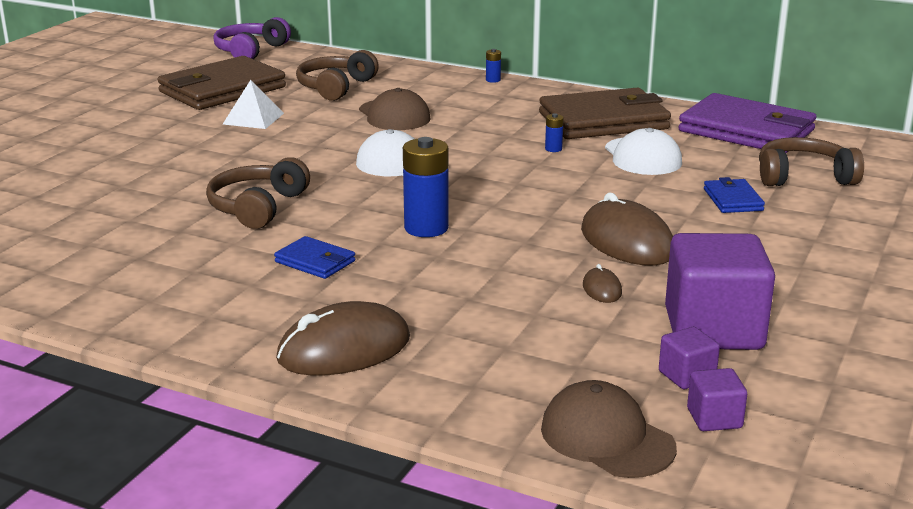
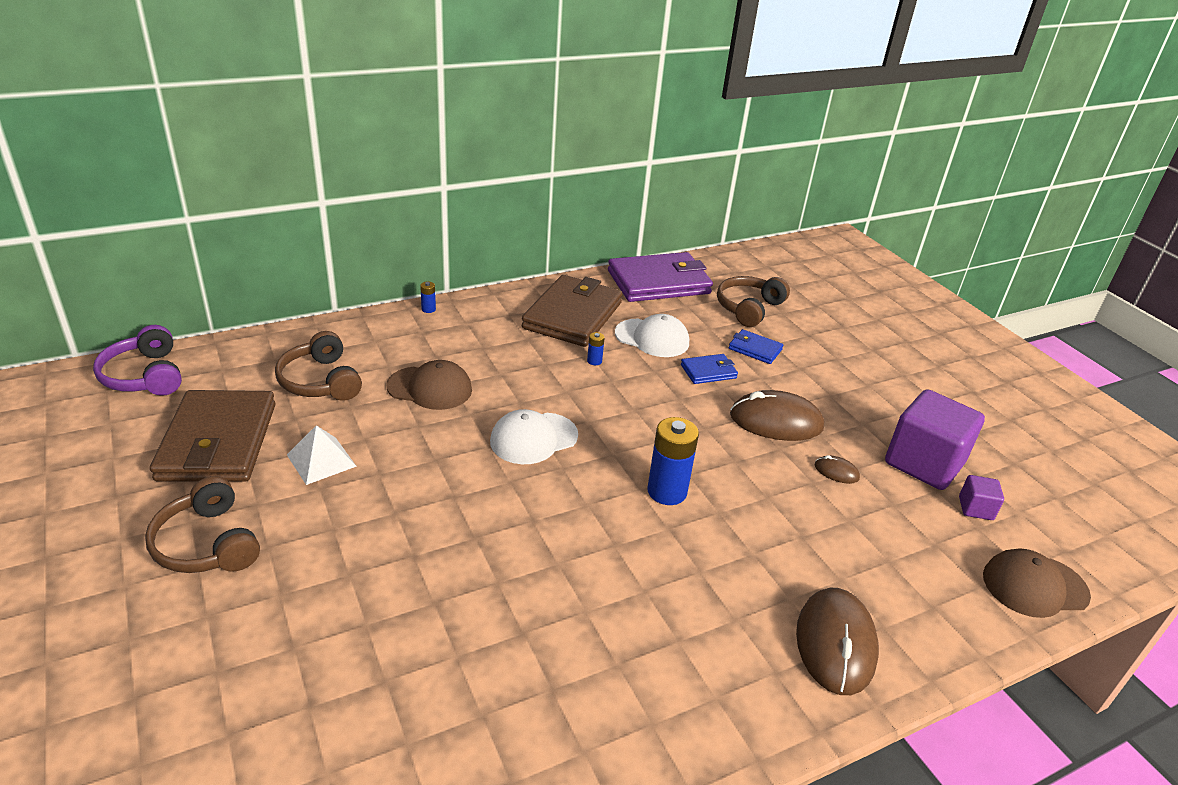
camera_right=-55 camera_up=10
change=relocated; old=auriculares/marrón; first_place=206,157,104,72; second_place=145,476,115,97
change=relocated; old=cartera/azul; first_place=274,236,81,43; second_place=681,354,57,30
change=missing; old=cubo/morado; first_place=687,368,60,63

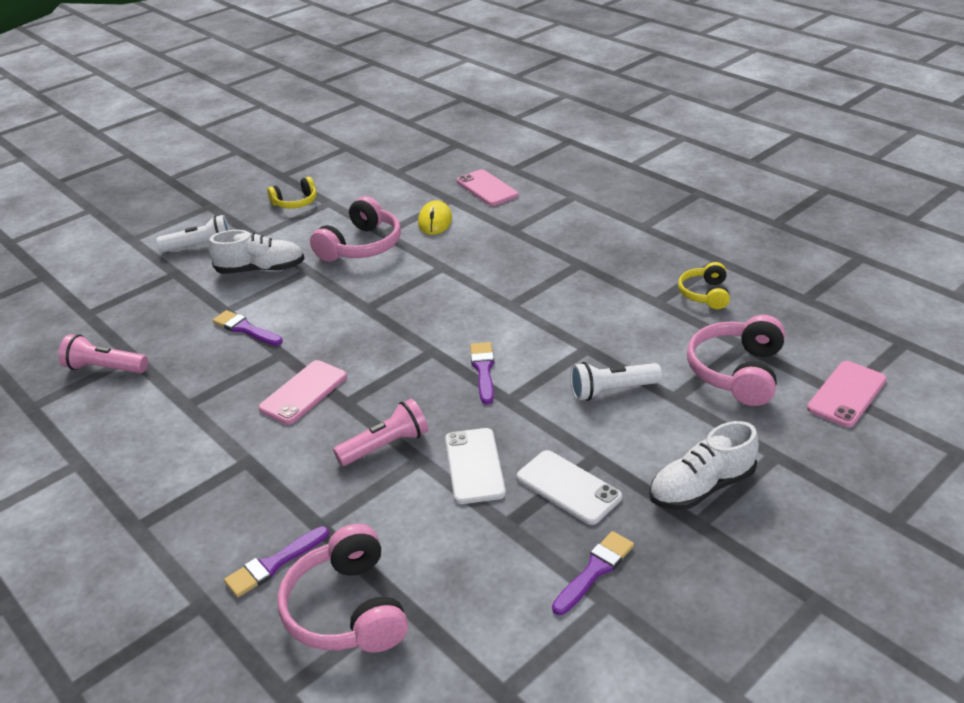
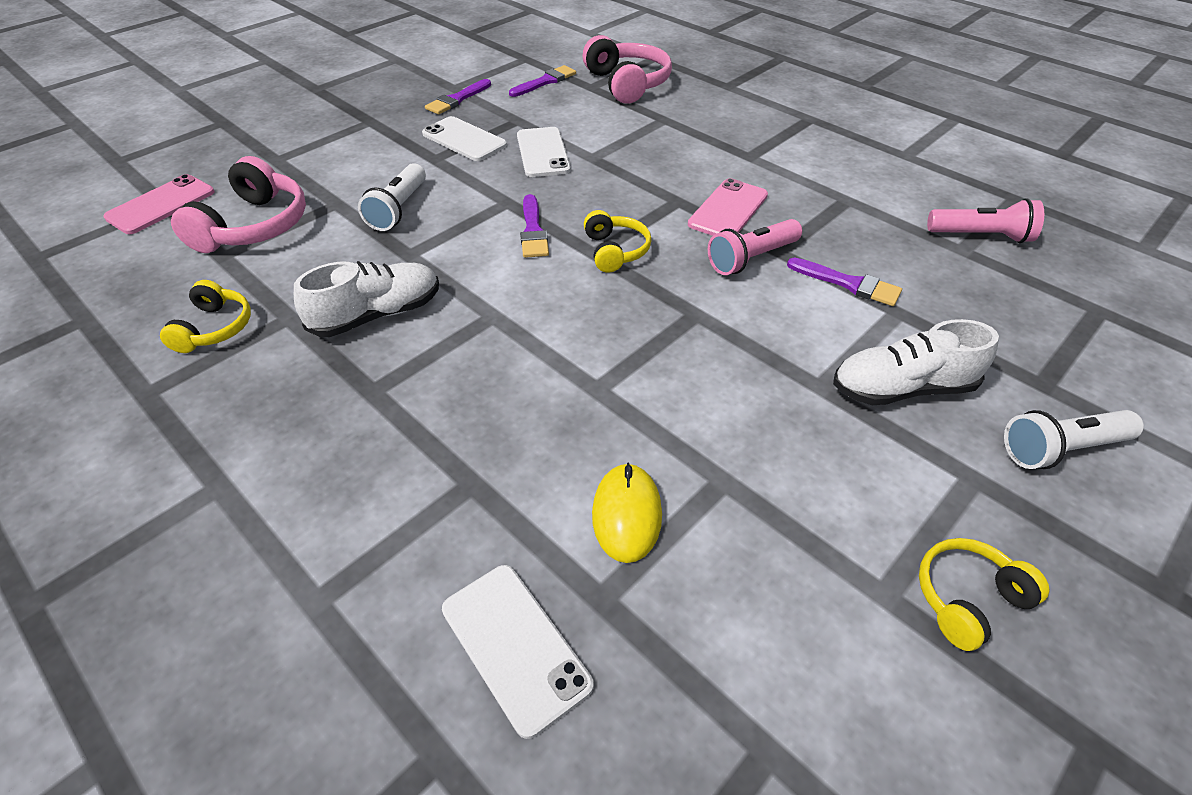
camera_right=175 camera_up=10
change=relocated; old=pincel/morado; first_place=224,526,105,71; second_place=509,65,67,32
change=missing; old=auriculares/rosa; first_place=310,196,91,66
change=relocated; old=lámpara de mano/rosa; first_place=333,399,95,67; second_place=708,219,94,56
change=colour; old=móvil/rosa; new=móvil/blanco; first_place=457,169,62,37; second_place=442,565,152,174
change=spun; old=lámpara de mano/blanco; first_place=570,362,92,39; second_place=358,163,68,68; degrees=120
change=relocated; old=zapato/blanco; first_place=649,421,110,89; second_place=294,261,145,76
change=appeared; new=auriculares/amarillo; second_place=584,210,68,63

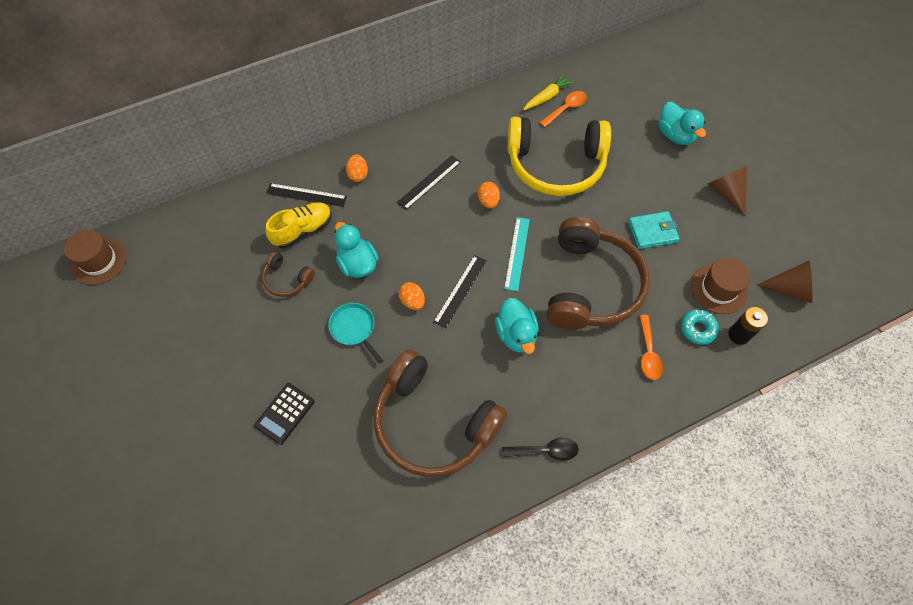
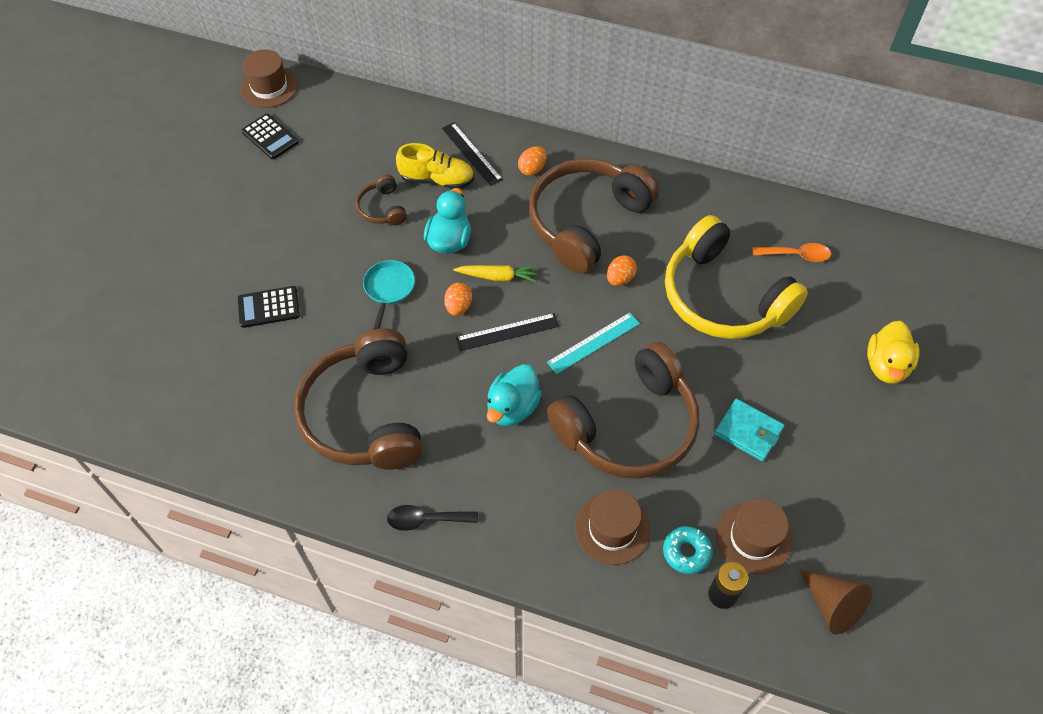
camera_right=45 camera_up=-5
change=exchanged; old=regla/negro; new=auriculares/marrón; first_place=397,155,64,55; second_place=529,158,130,116
change=spun; old=cuchara/negro; first_place=502,438,77,23; second_place=387,505,91,26; degrees=135
change=relocated; old=zanahoria/amarillo; first_place=523,74,51,36; second_place=453,265,85,18
change=exchanged; old=cuchara/naranja; new=sombrero/marrón; first_place=640,315,23,65; second_place=575,490,75,75
change=colour; old=pato/turquesa; new=pato/amarillo; first_place=659,102,47,43; second_place=867,321,52,63
change=missing; old=cono/marrón; first_place=708,166,39,50
change=appeared; new=calculadora/negro; second_place=241,114,58,45

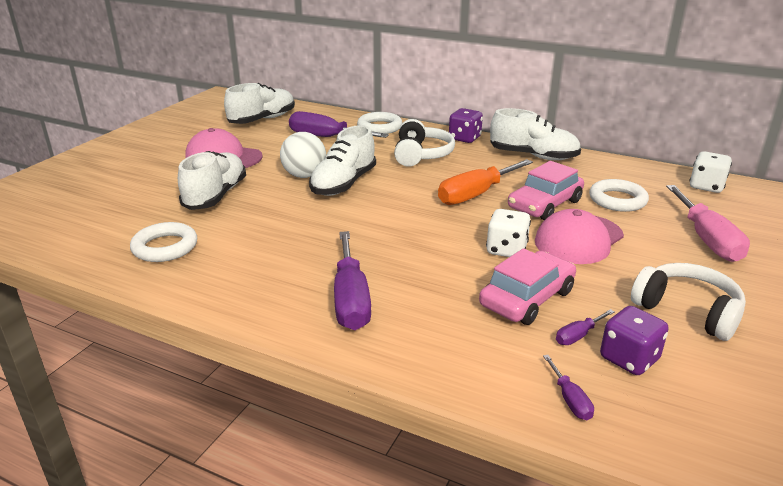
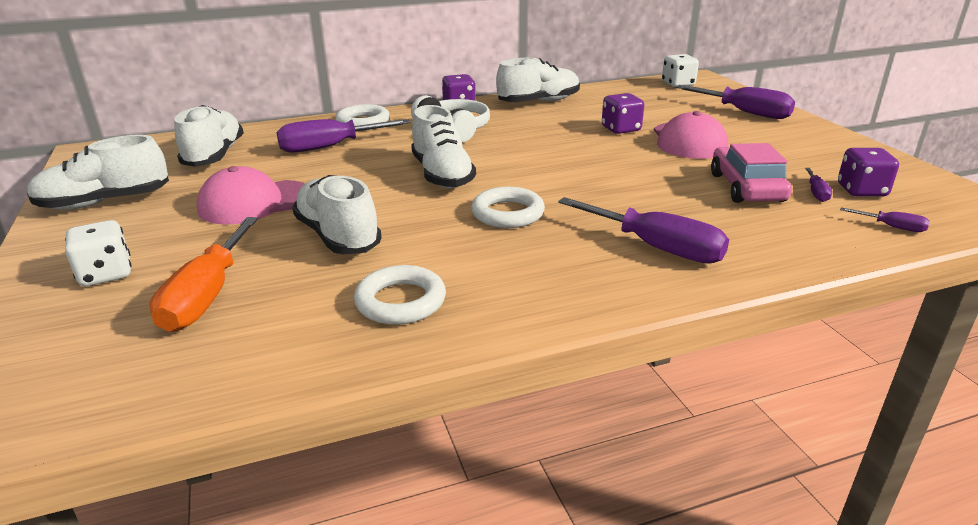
camera_right=-45 camera_up=0
change=missing; old=pelota/blanco; first_place=280,132,46,46
change=relocated; old=destornillador/naranja; first_place=438,159,95,46; second_place=150,217,108,115
change=relocated; old=dado/blanco; first_place=486,209,45,48; second_place=65,220,67,66
change=exchanged; old=coche/rosa; new=dado/morado; first_place=508,161,76,59; second_place=602,93,42,41
change=relocated; old=anillo/blanco; first_place=589,179,60,33; second_place=471,187,74,41
change=missing; old=auriculares/blanco; first_place=631,263,115,78
change=colour; old=destornillador/rosa; new=destornillador/morado; first_place=666,185,84,77; second_place=676,85,119,34
change=appeared; new=zapato/blanco; second_place=27,135,142,75

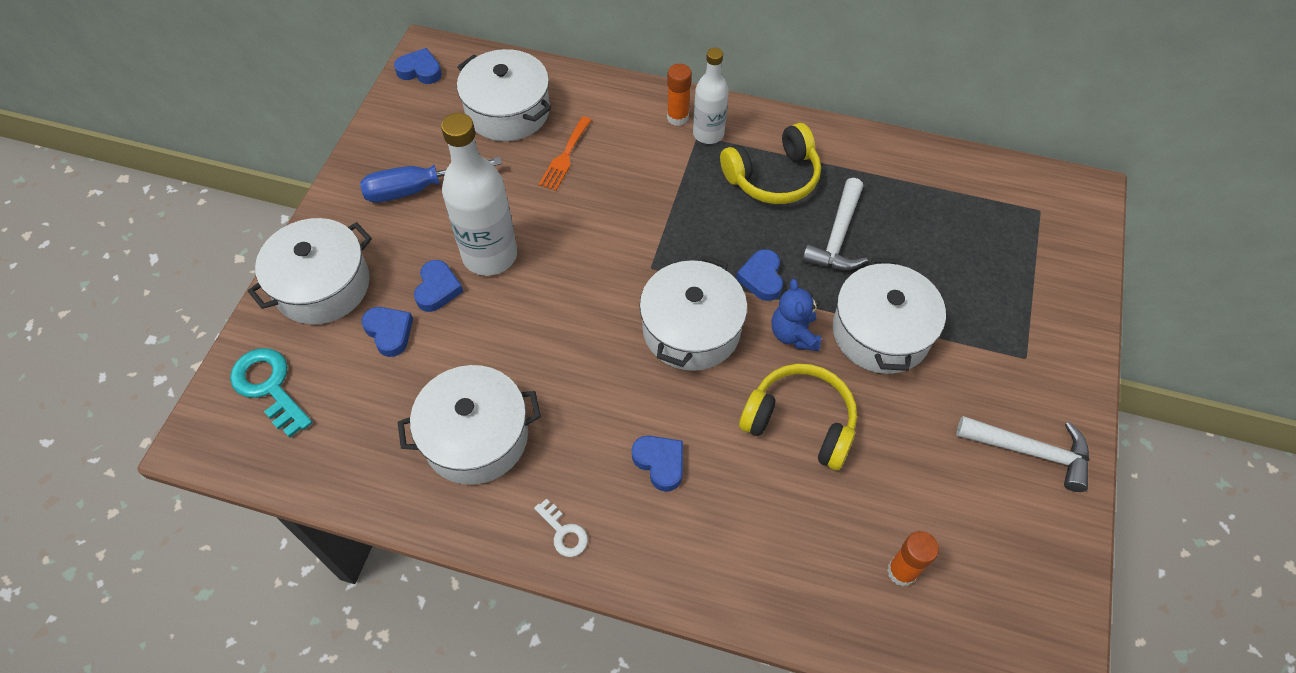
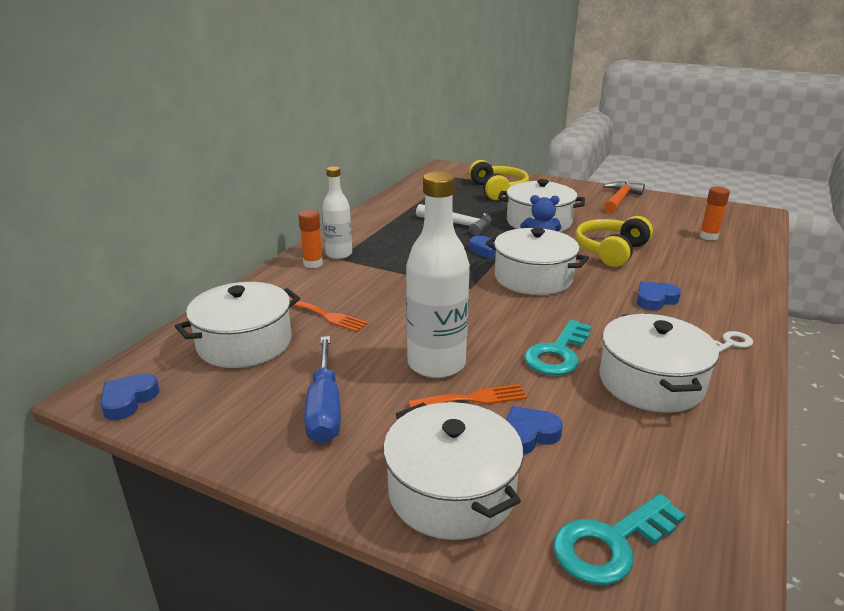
camera_right=-80 camera_up=-30
change=exchanged; old=corazón/azul; new=tenedor/naranja; first_place=414,260,49,52; second_place=408,384,119,23
change=relocated; old=auriculares/amarillo; first_place=720,123,101,81; second_place=469,160,60,40
change=colour; old=martillo/blanco; new=martillo/naranja; first_place=956,416,133,76; second_place=603,181,42,32
change=appeared; new=llave/turquesa; second_place=524,320,67,55

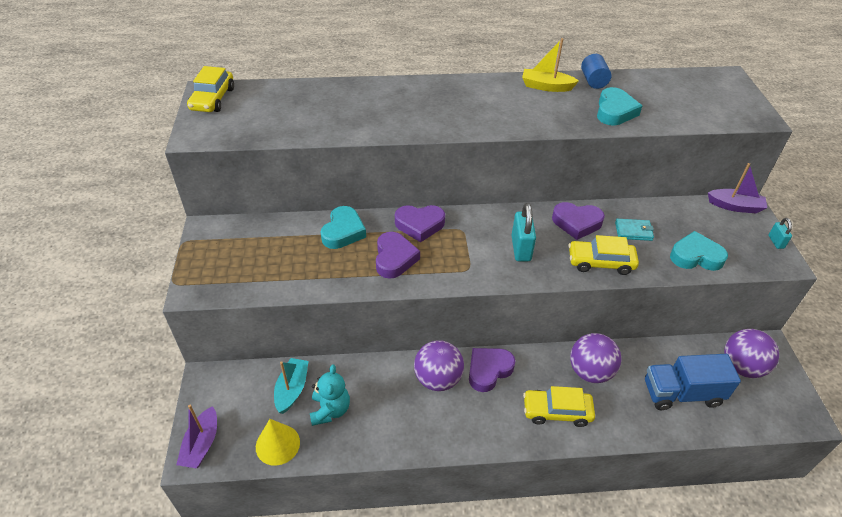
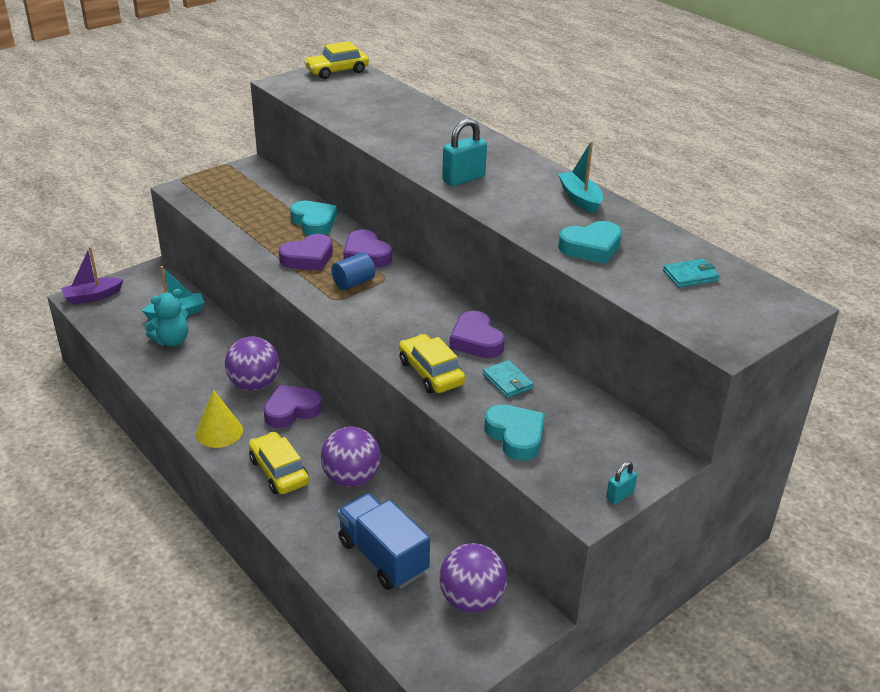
camera_right=55 camera_up=-10
change=relocated; old=cono/amarillo; first_place=256,419,44,47; second_place=196,390,47,58
change=spun; old=corazón/turquesa; first_place=321,206,45,43; second_place=290,201,47,35; degrees=-105
change=spun; old=corazón/morado; first_place=469,348,46,44; second_place=264,385,58,43; degrees=-45
change=relocated; old=candado/turquesa; first_place=512,203,24,58; second_place=442,118,45,68
change=colour; old=barco/amarillo; new=barco/turquesa; first_place=522,38,57,54; second_place=558,141,45,73
change=relocated; old=cilindro/azul; first_place=581,54,31,35; second_place=331,252,44,38
change=missing; old=barco/morado; first_place=708,163,59,50
change=appeared; new=cartera/turquesa; second_place=663,259,57,29

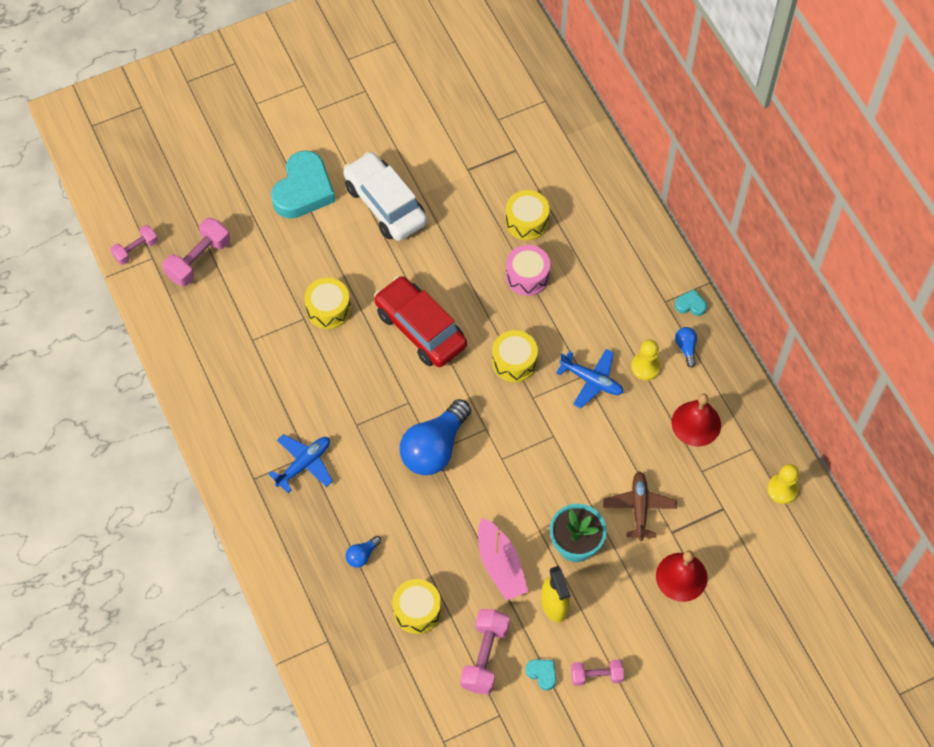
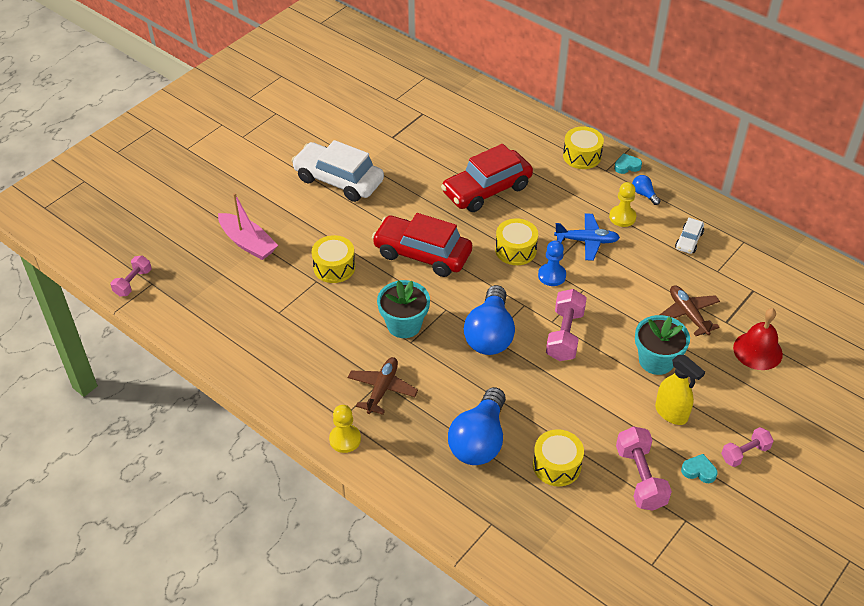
camera_right=-25 camera_up=-15
change=relocated; old=mancuerna/rosa; first_place=162,218,68,68; second_place=546,289,41,72
change=colour; old=avión/azul; new=avión/marrón; first_place=268,434,65,59; second_place=348,357,70,58
change=missing; old=corazón/turquesa; first_place=271,150,64,69
change=size; old=bombilla/azul; first_place=345,536,36,32; second_place=448,387,58,78; factor=2.32
change=relocated; old=barco/rosa; first_place=478,518,50,83; second_place=218,193,60,67
change=relocated; old=tambor/amarillo; first_place=505,190,45,50; second_place=563,127,41,42
change=exchanged; old=tambor/rosa; new=coche/rojo; first_place=506,245,44,51; second_place=441,144,92,68
change=exchanged; old=campana/rojo; new=coche/blanco; first_place=672,394,49,52; second_place=675,218,29,36
change=relocated; old=peón/amarillo; first_place=767,464,32,40; second_place=329,405,32,48
change=appeared; new=maceta/turquesa; second_place=377,280,53,58
change=appeared; new=peón/azul; second_place=538,240,28,46

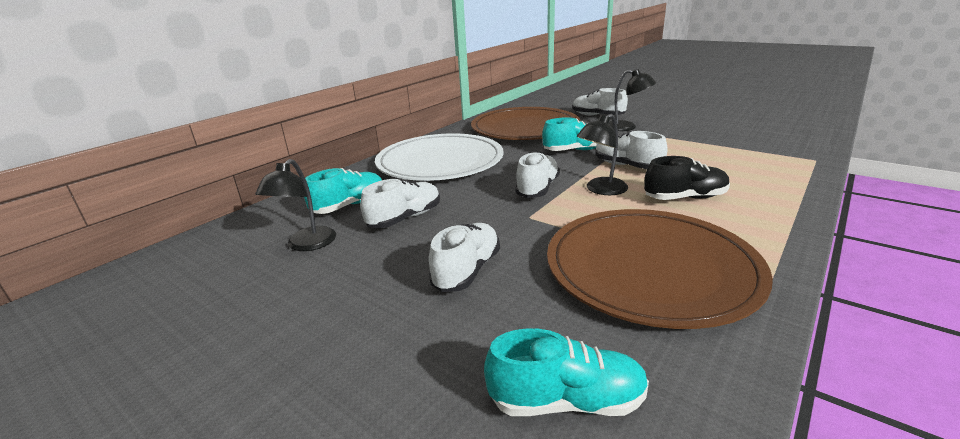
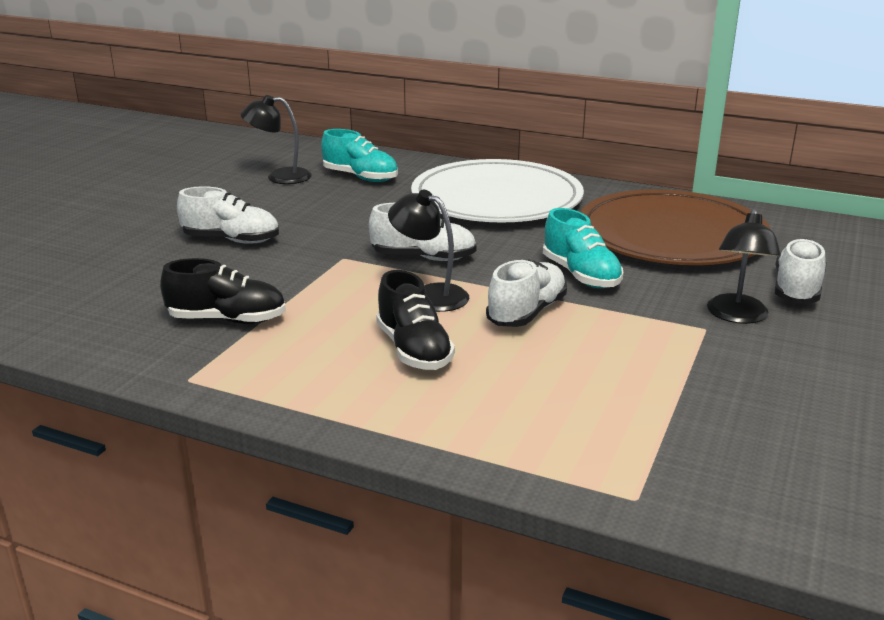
camera_right=75 camera_up=0
change=missing; old=zapato/blanco; first_place=360,179,80,49
change=missing; old=zapato/turquesa; first_place=484,328,165,88
change=exchanged; old=plato/marrón; new=zapato/negro; first_place=547,209,226,120; second_place=160,258,126,66

